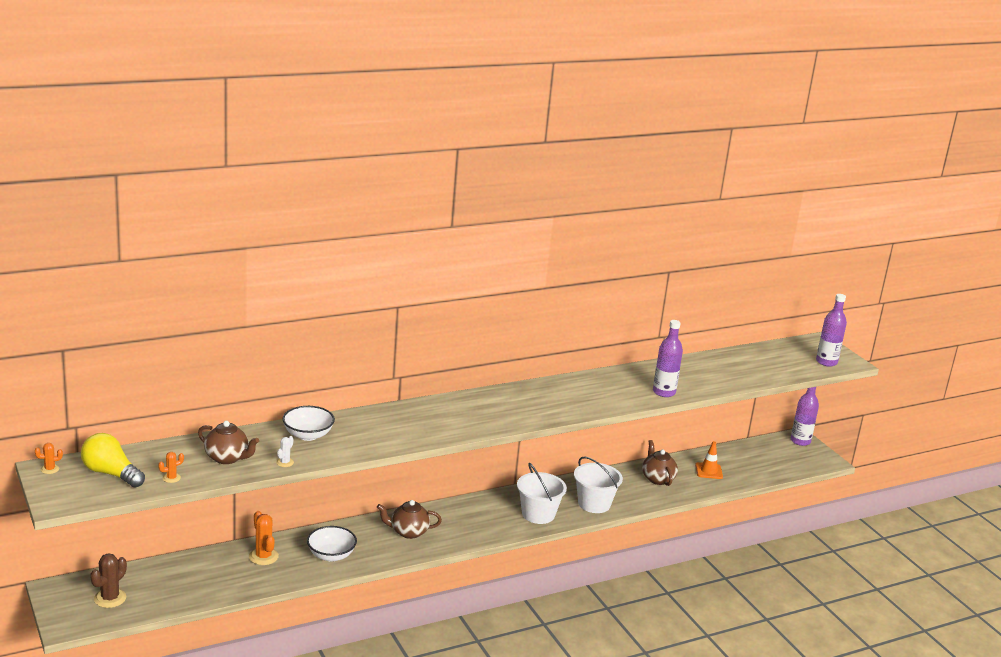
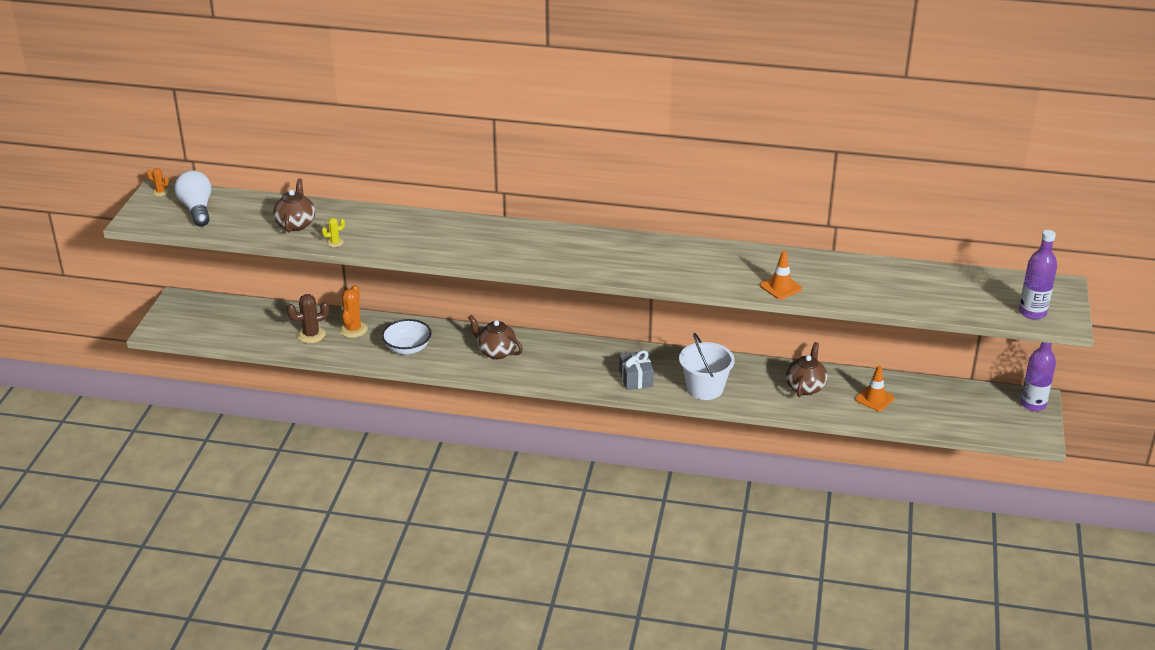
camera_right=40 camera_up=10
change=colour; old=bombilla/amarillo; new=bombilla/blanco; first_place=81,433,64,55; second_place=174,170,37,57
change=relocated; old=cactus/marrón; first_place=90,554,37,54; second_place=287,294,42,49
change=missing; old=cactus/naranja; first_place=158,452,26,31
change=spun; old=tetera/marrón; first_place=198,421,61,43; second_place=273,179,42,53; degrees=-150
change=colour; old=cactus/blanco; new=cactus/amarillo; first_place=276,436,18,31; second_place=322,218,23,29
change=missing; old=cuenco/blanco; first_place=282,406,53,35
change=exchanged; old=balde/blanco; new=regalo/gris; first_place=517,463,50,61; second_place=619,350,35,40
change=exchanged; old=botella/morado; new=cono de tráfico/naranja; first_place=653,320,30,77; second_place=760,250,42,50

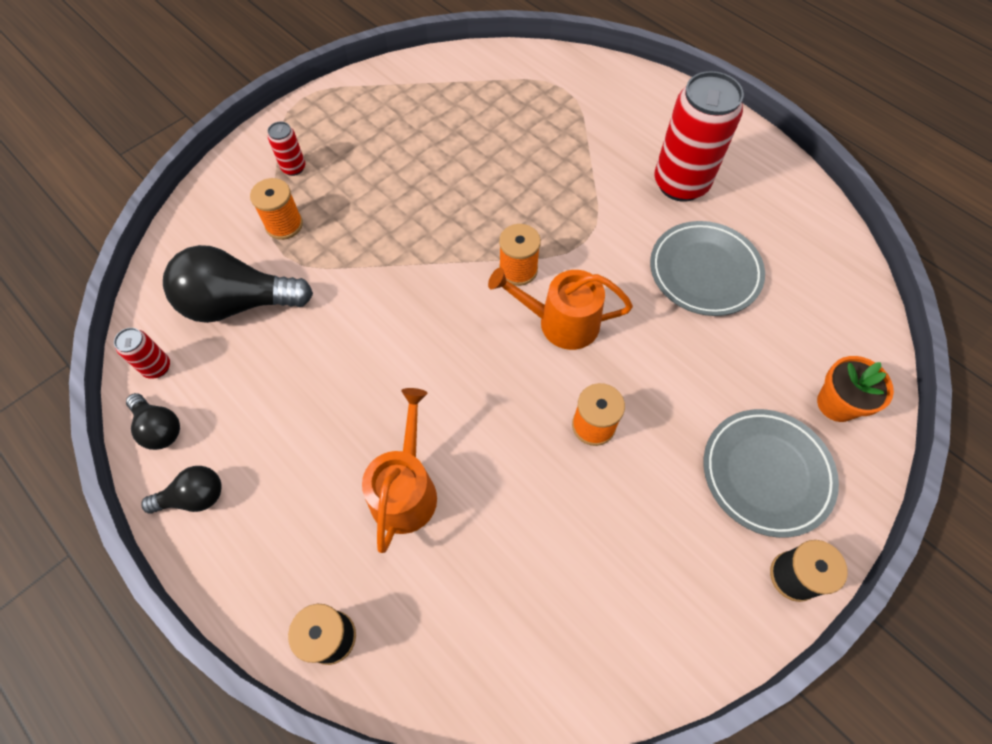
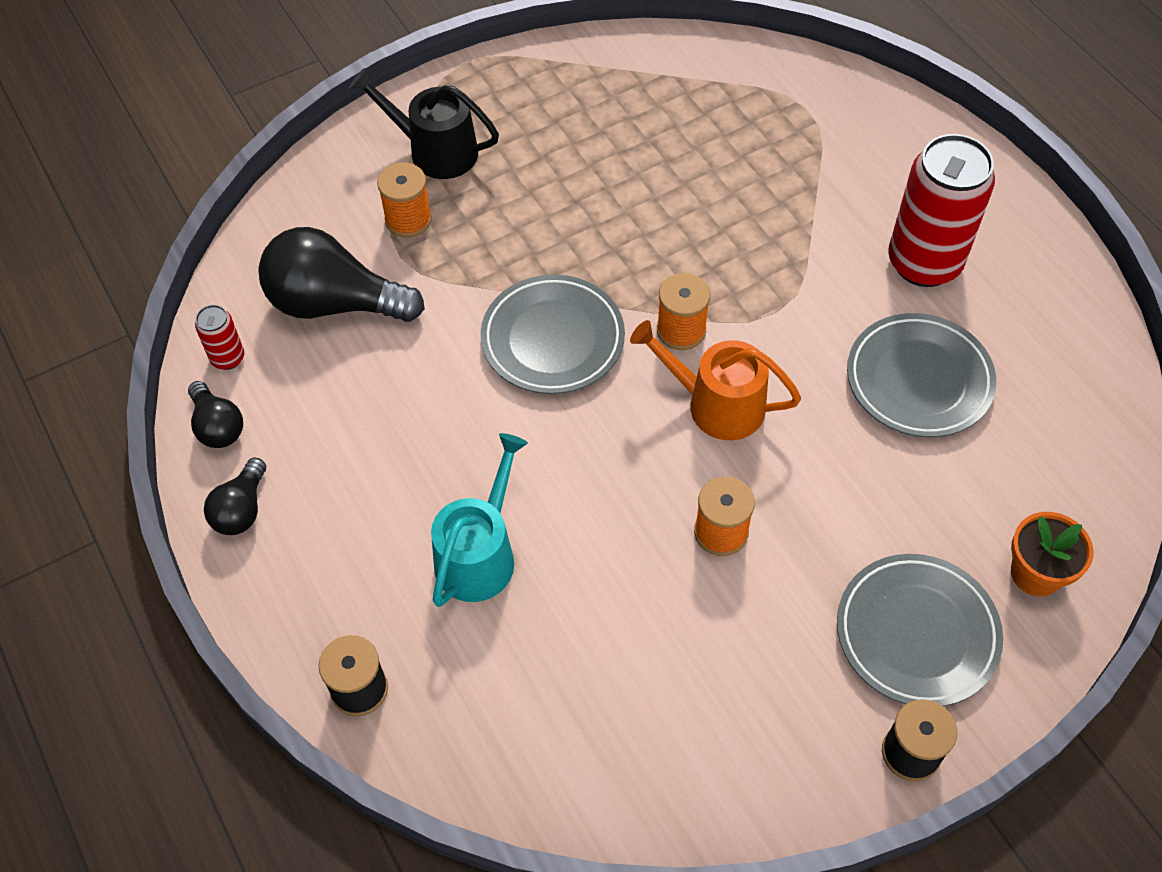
camera_right=15 camera_up=-5
change=spun; old=bombilla/negro; first_place=141,466,81,47; second_place=204,457,62,78; degrees=105
change=exchanged; old=lata/rojo; new=regadera/negro; first_place=268,122,37,54; second_place=349,68,150,111
change=colour; old=regadera/naranja; new=regadera/turquesa; first_place=362,388,75,165; second_place=431,433,97,174
change=appeared; new=plato/gris; second_place=481,275,144,119

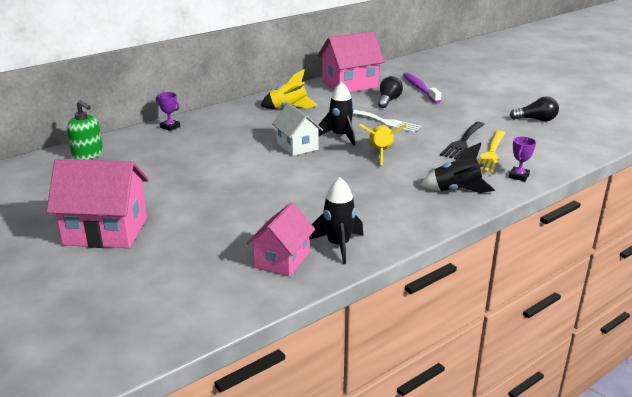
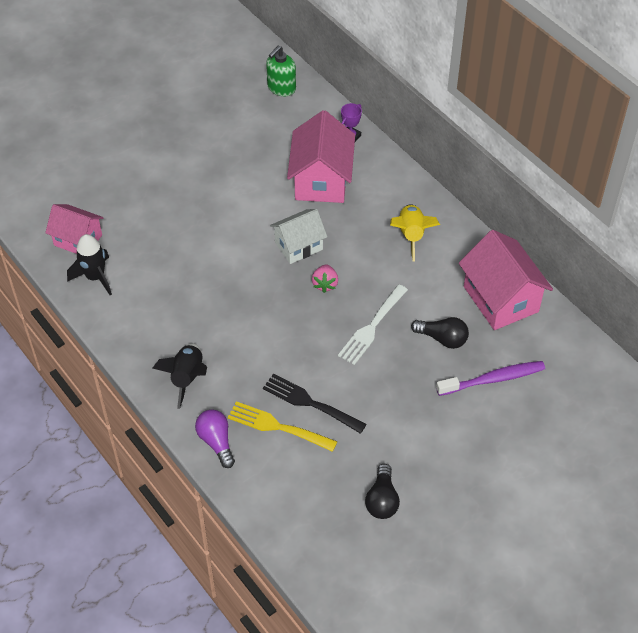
camera_right=90 camera_up=25
change=relocated; old=casa/rosa; first_place=46,159,103,89; second_place=287,110,68,93
change=exchanged; old=cohete/negro; new=fresa/rosa; first_place=318,82,37,64; second_place=312,264,26,29
change=missing; old=cohete/amarillo; first_place=360,123,47,42
change=exchanged; old=trofeo/morado; new=bombilla/morado; first_place=509,137,27,44; second_place=195,409,40,59

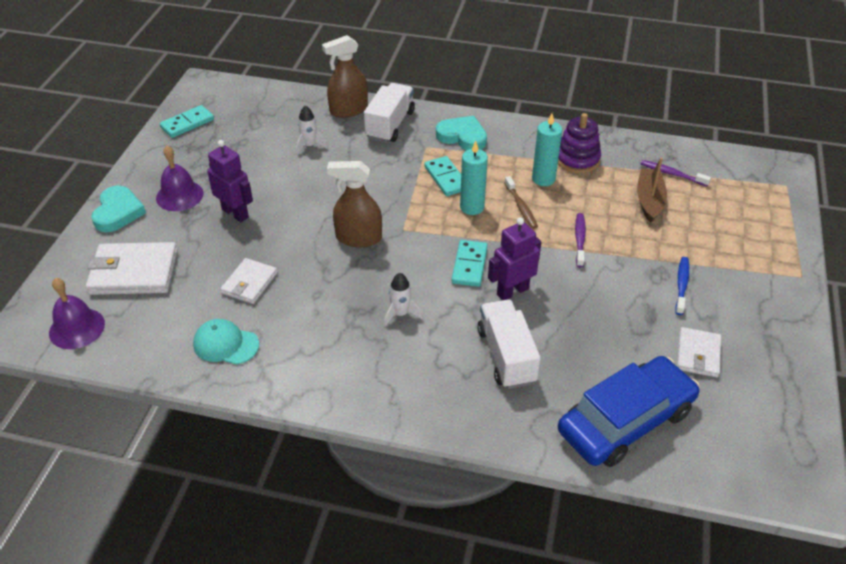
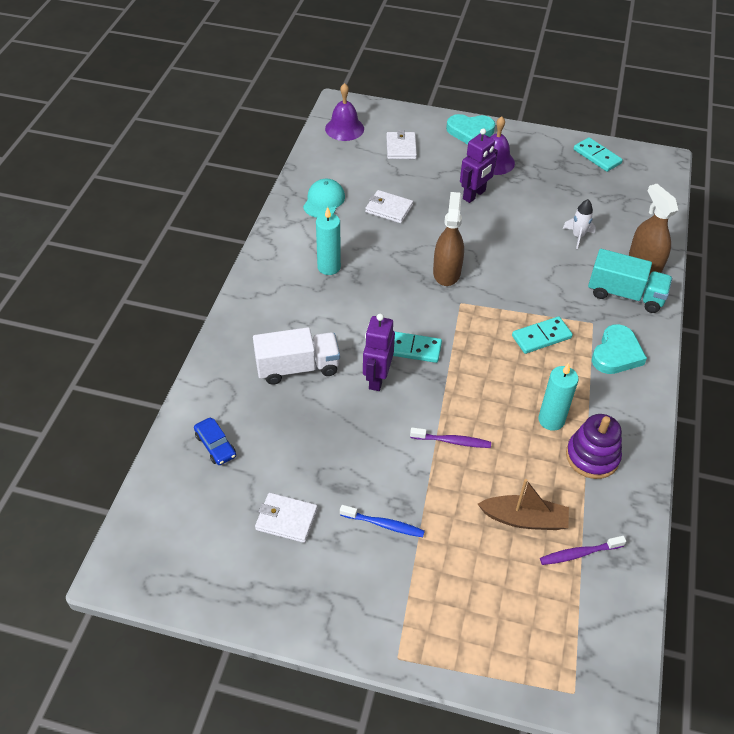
camera_right=90 camera_up=5
change=size; old=cartera/blanco; first_place=86,242,92,53; second_place=386,130,31,29; factor=0.61
change=colour; old=camión/blanco; new=camión/turquesa; first_place=364,83,51,60; second_place=588,249,84,64
change=missing; old=cohete/blanco; first_place=384,273,39,53
change=relocated; old=vela/turquesa; first_place=460,141,28,74; second_place=316,207,25,68
change=spun; old=robot/morado; first_place=488,217,53,83; second_place=363,314,32,77; degrees=-135
change=missing; old=cepillo de dientes/marrón; first_place=504,176,34,53
change=size; old=coche/azul; first_place=558,356,142,111; second_place=194,418,42,47; factor=0.41
change=spun; old=cepillo de dientes/morado; first_place=641,160,70,26; second_place=540,536,86,29; degrees=-135

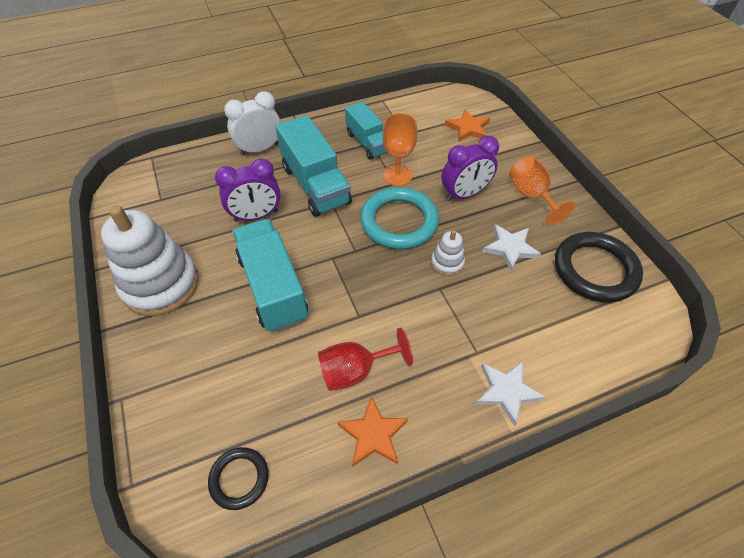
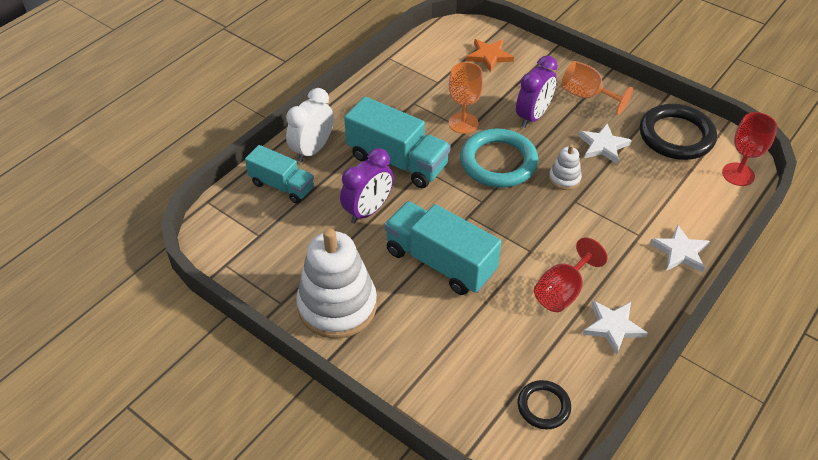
camera_right=-30 camera_up=-5
change=colour; old=estrella/naranja; new=estrella/blanco; first_place=337,396,71,71; second_place=583,301,65,54
change=relocated; old=camión/turquesa; first_place=345,102,42,57; second_place=245,145,69,59
change=appeared; new=copa/rojo; second_place=722,112,55,74

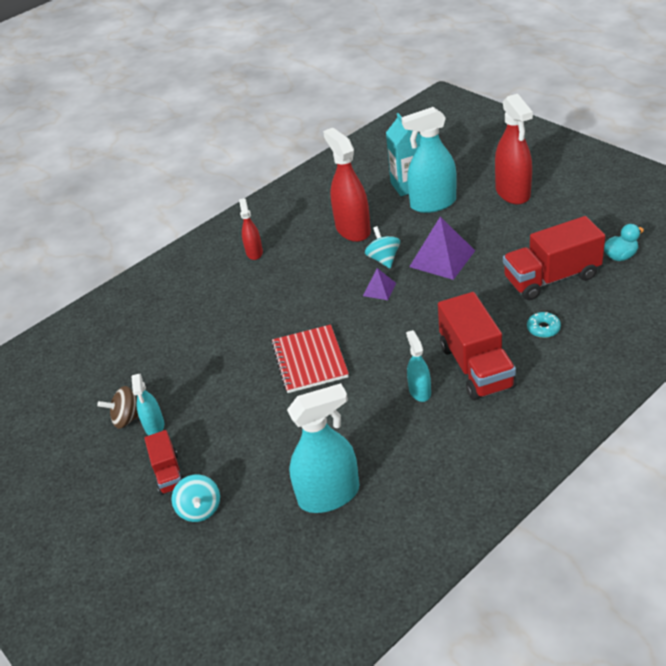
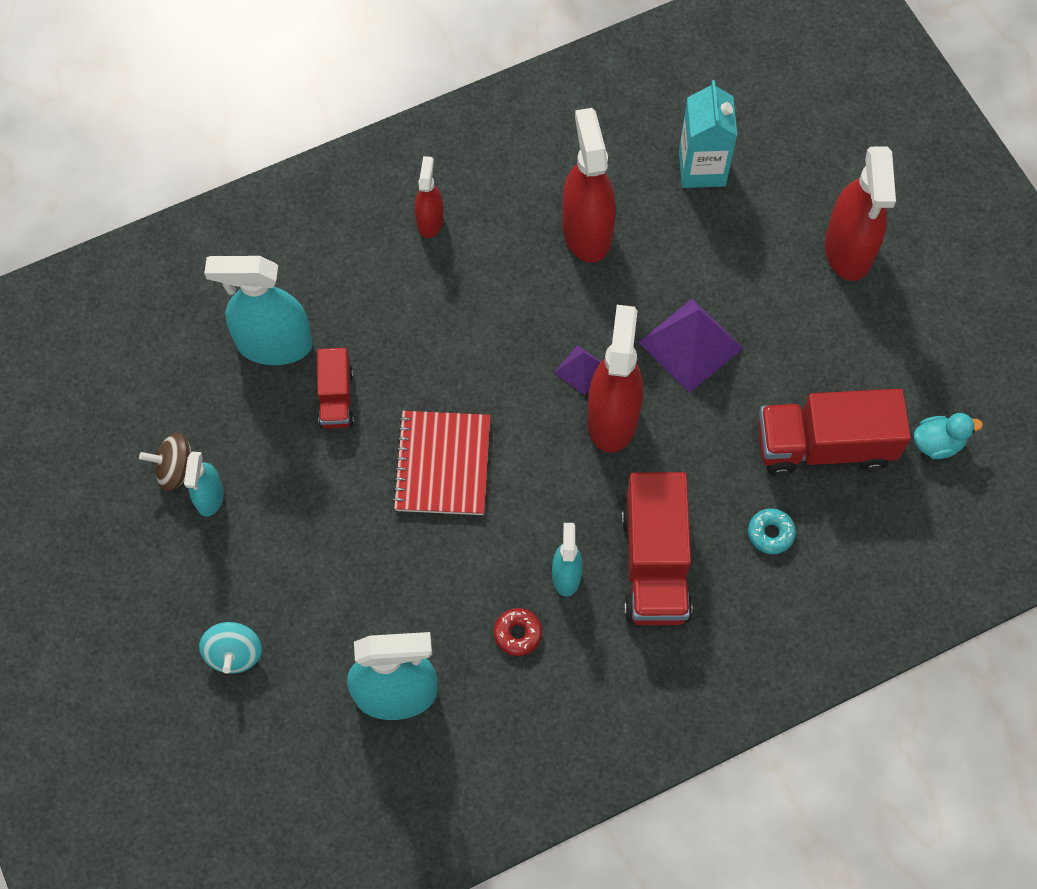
camera_right=10 camera_up=25
change=relocated; old=camión/rojo; first_place=144,430,40,65; second_place=317,348,37,80
change=missing; old=peonza/turquesa; first_place=365,226,35,42
change=relocated; old=pulverizador/turquesa; first_place=401,107,56,106; second_place=204,256,109,109
change=appeared; new=rosquilla/rojo; second_place=494,608,48,48
change=appeared; new=pulverizador/rojo; second_place=587,305,56,148

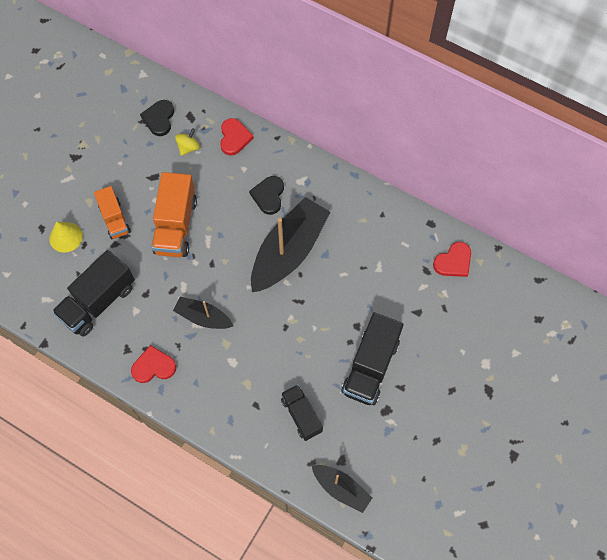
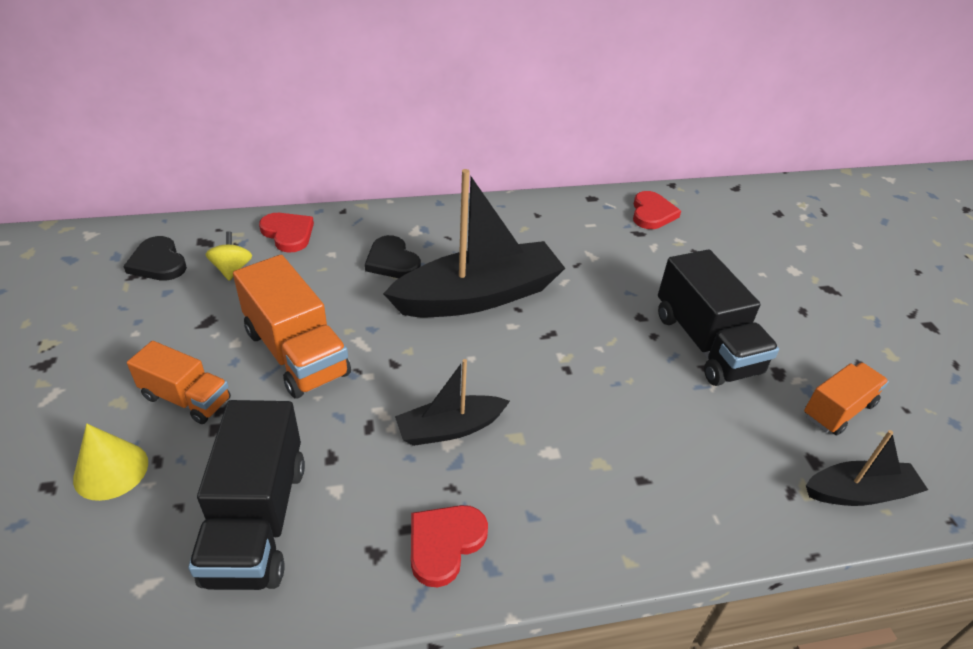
camera_right=-45 camera_up=-25
change=spun; old=barco/negro; first_place=251,197,79,95; second_place=383,169,182,148; degrees=75
change=missing; old=camión/negro; first_place=281,385,42,56
change=appeared; new=camión/naranja; second_place=804,362,85,73

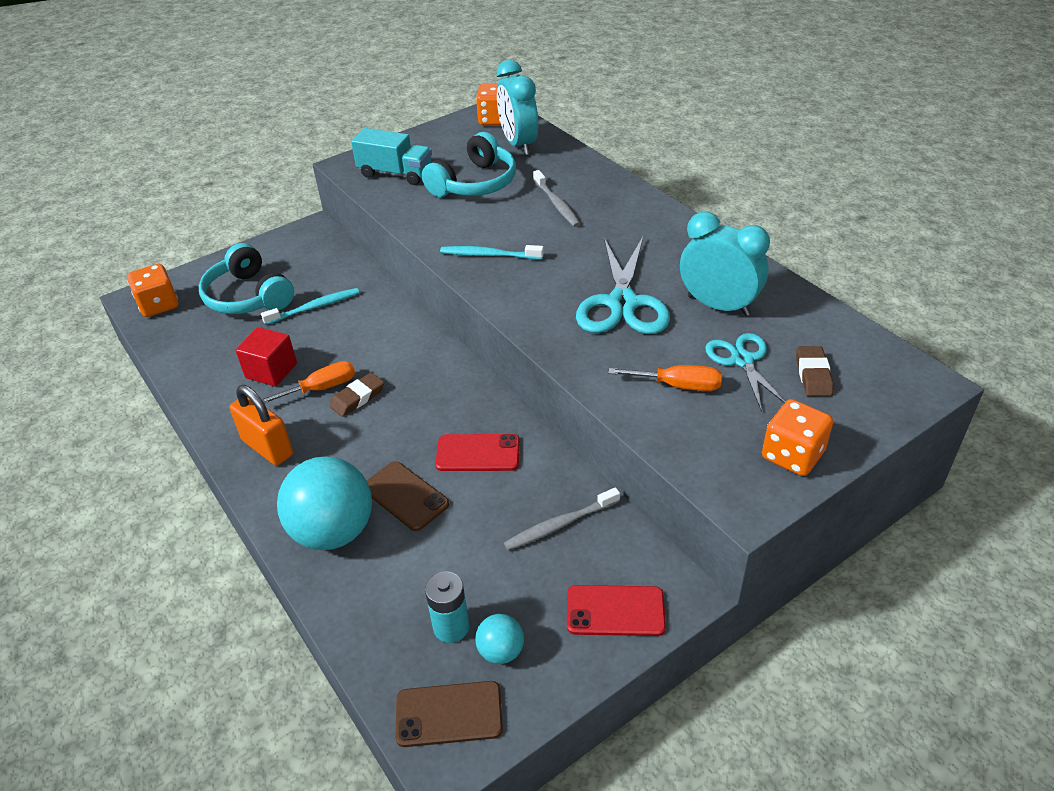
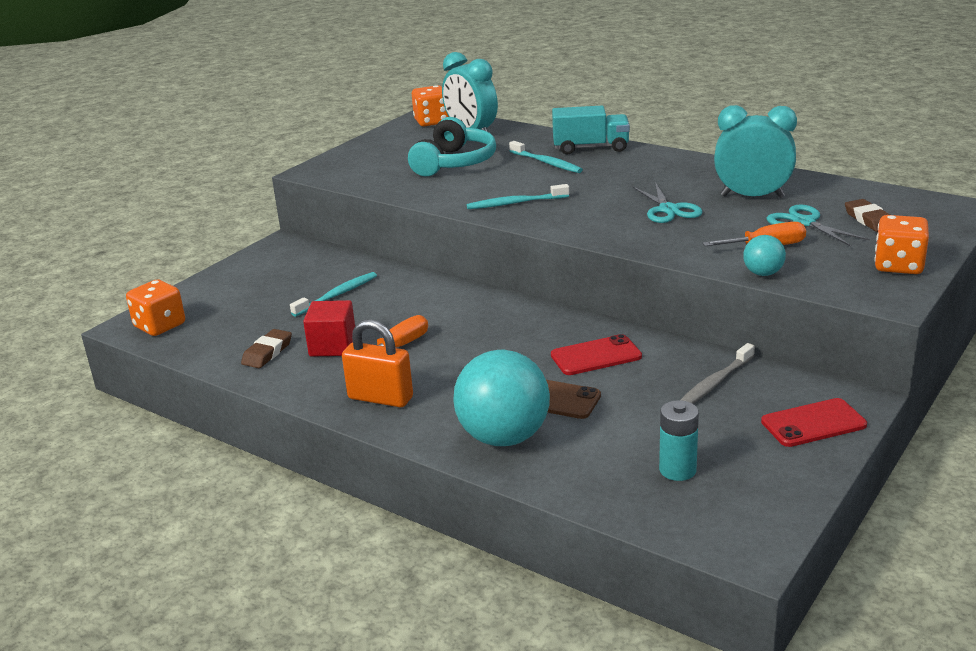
camera_right=-20 camera_up=-15
change=missing; old=auriculares/turquesa; first_place=199,243,95,71
change=relocated; old=goma de borrar/marrón; first_place=329,372,55,45; second_place=241,329,51,39
change=relocated; old=camión/turquesa; first_place=351,128,81,57; second_place=552,106,78,48
change=missing; old=móvil/marrón; first_place=395,681,108,66
change=relocated; old=pelota/turquesa; first_place=475,614,49,50; second_place=743,235,43,41
change=colour; old=cepillo de dientes/gris; new=cepillo de dientes/turquesa; first_place=533,170,47,57; second_place=509,141,74,32
change=size; old=tijeras/turquesa; first_place=576,237,94,97; second_place=633,182,70,41; factor=0.63

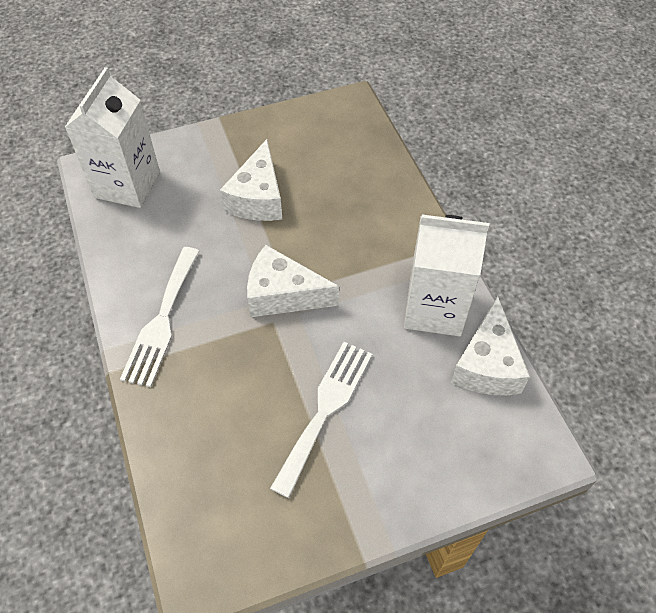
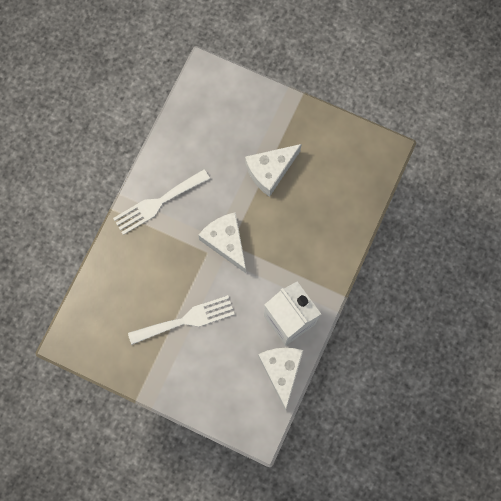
camera_right=45 camera_up=20
change=missing; old=cartón de leche/blanco; first_place=65,67,95,141
change=spun; old=queso/blanco; first_place=451,296,79,99; second_place=258,348,45,62; degrees=120

